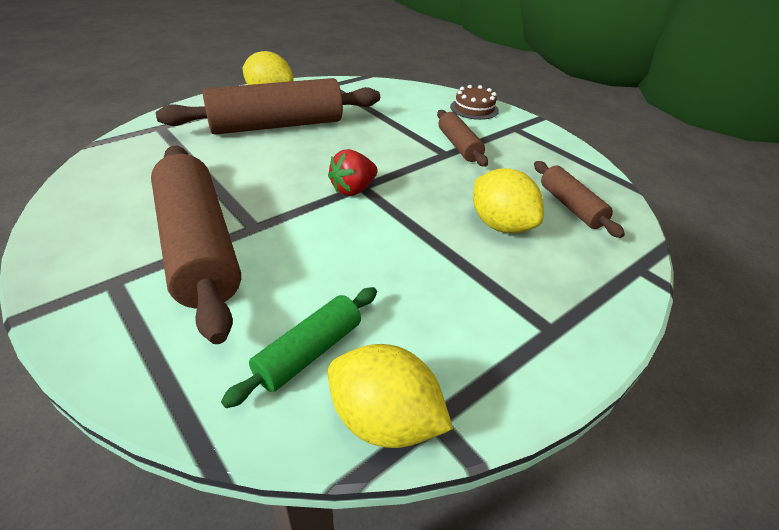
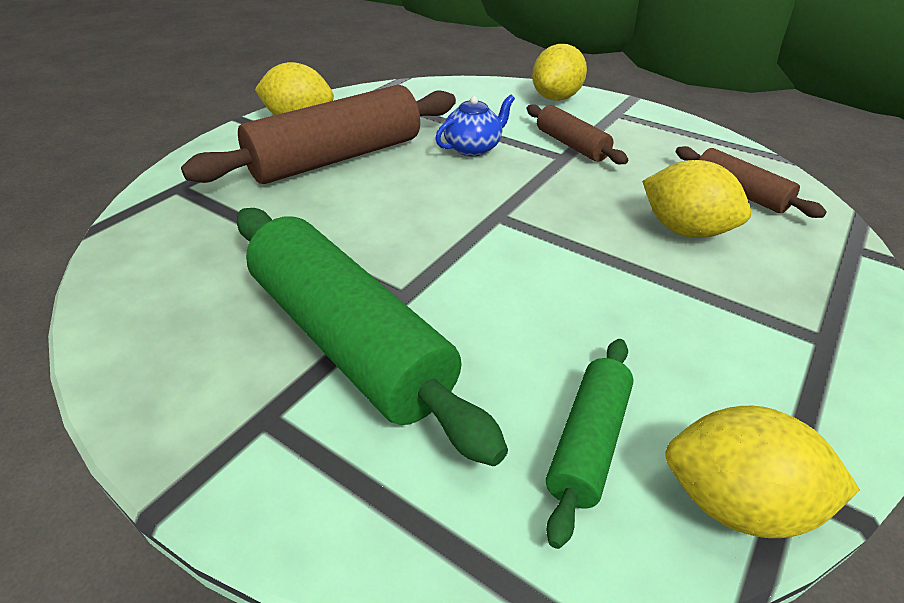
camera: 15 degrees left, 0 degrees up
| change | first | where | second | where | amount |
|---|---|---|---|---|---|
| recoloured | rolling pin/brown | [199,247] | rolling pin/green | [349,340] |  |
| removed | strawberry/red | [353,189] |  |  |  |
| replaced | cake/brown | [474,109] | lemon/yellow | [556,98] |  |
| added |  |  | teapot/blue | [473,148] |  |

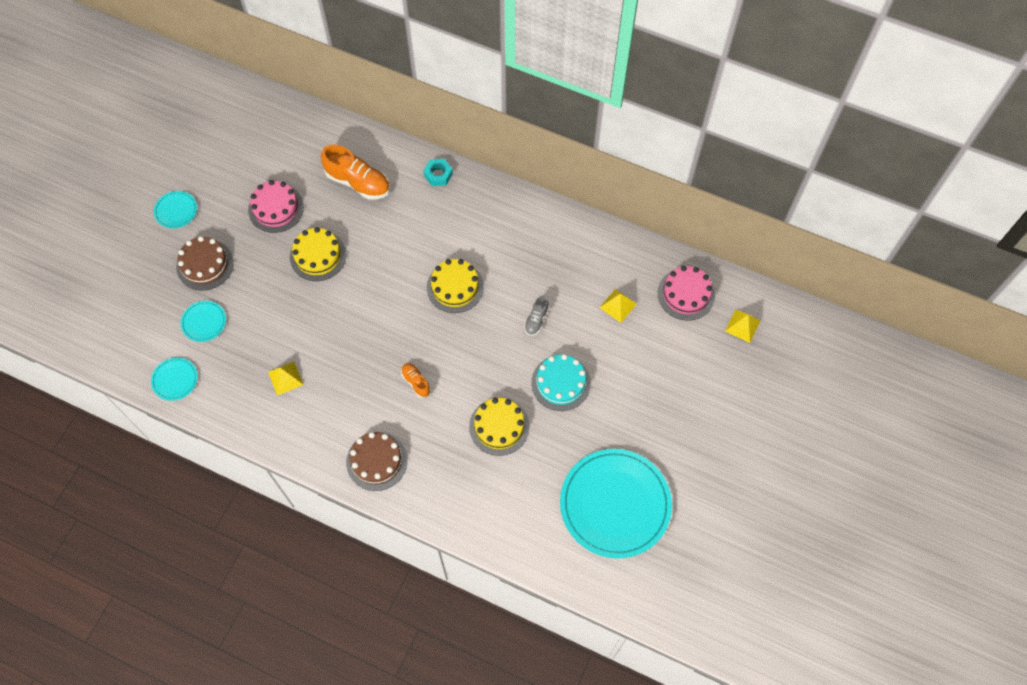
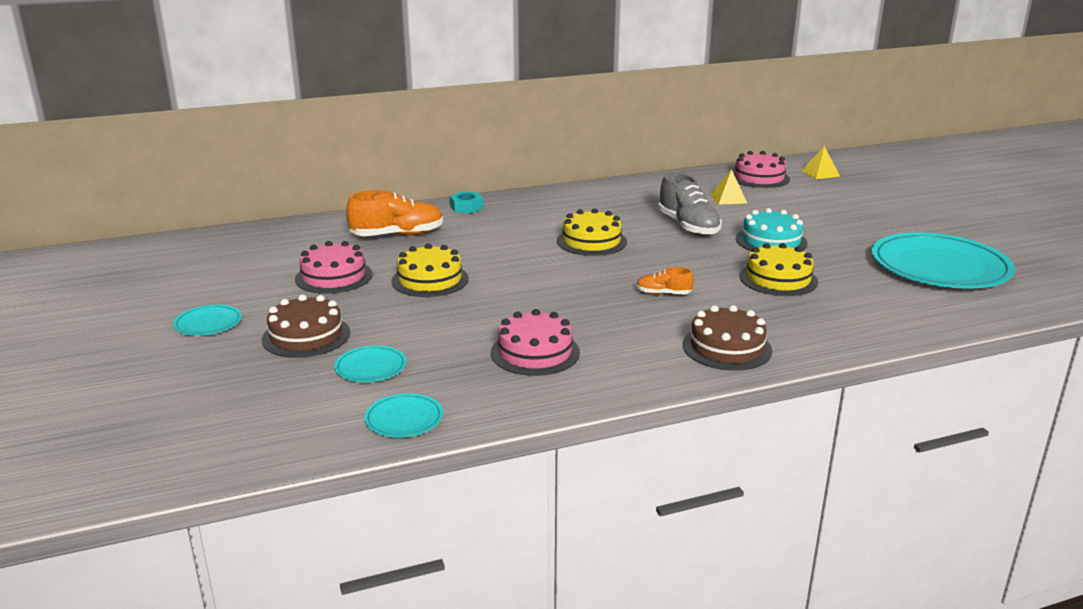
camera: 45 degrees left, 40 degrees down
| change | first | where | second | where | amount |
|---|---|---|---|---|---|
| replaced | pyramid/yellow | [285,378] | cake/pink | [535,352] |  |
| resized | shoe/grey | [536,320] |  | [688,227] | x1.93 |

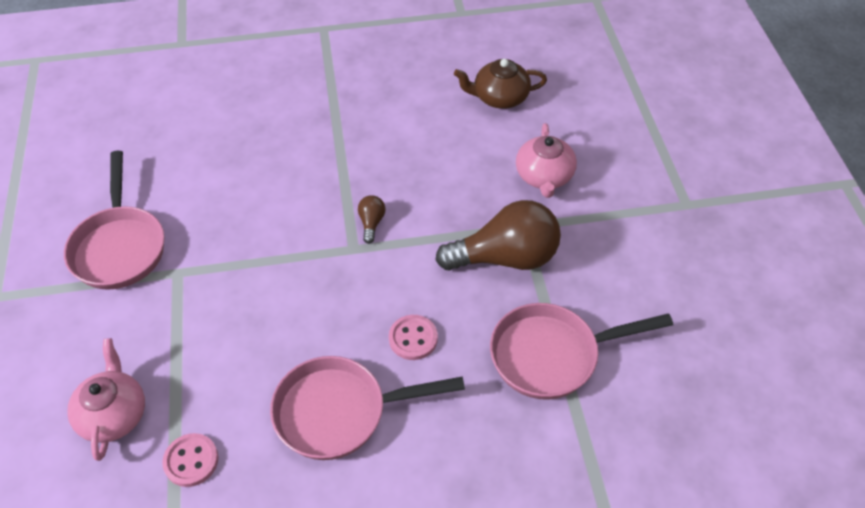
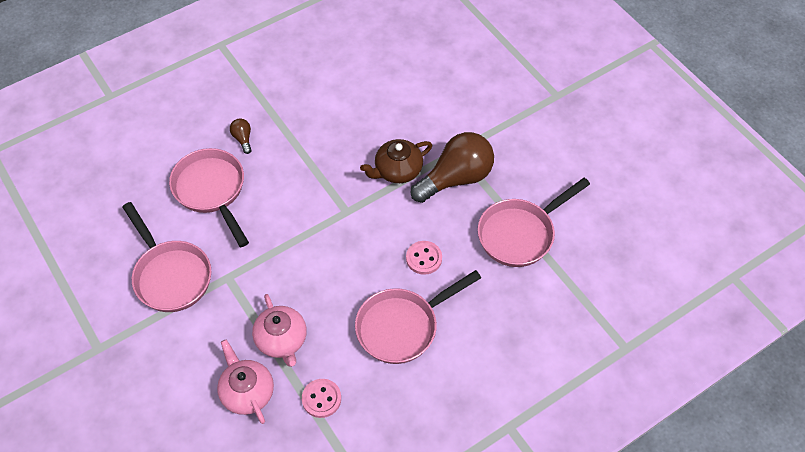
camera: 25 degrees left, 5 degrees up
| change | first | where | second | where | amount |
|---|---|---|---|---|---|
| moved | light bulb/brown | [371,223] |  | [243,139] |  |
| moved | teapot/brown | [499,97] |  | [397,170] |  |
| moved | teapot/pink | [544,176] |  | [281,340] |  |
| added |  |  | pan/pink | [211,191] |  |

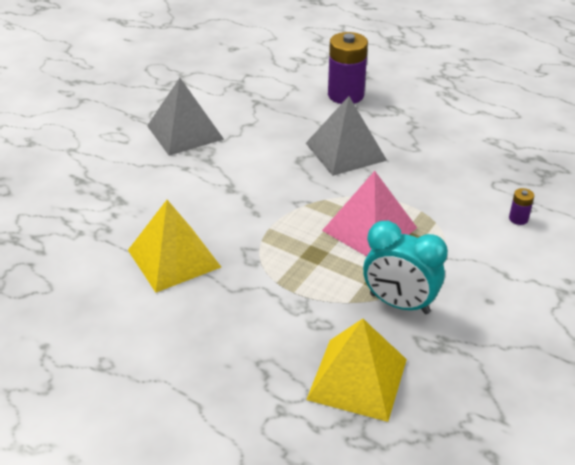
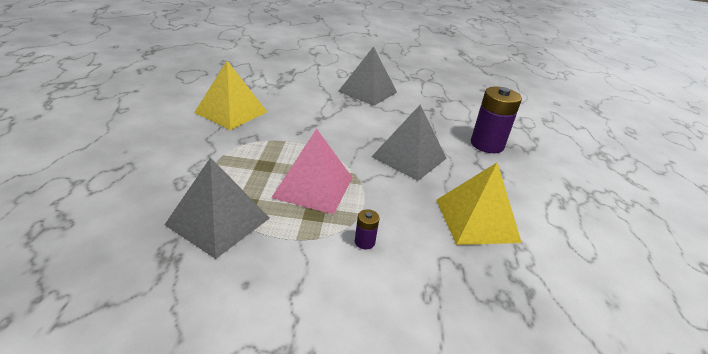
camera: 60 degrees right, 5 degrees down
| change | first | where | second | where | amount |
|---|---|---|---|---|---|
| moved | pyramid/yellow | [357,379] |  | [476,220] |  |
| replaced | clock/turquoise | [399,304] | pyramid/grey | [218,221] |  |
| moved | battery/purple | [518,219] |  | [364,242] |  |

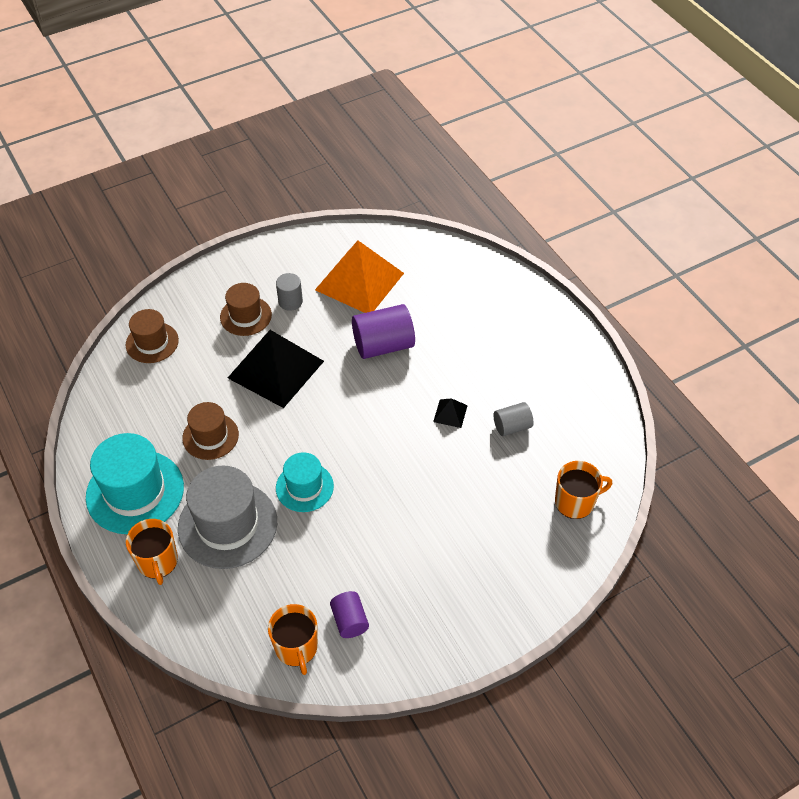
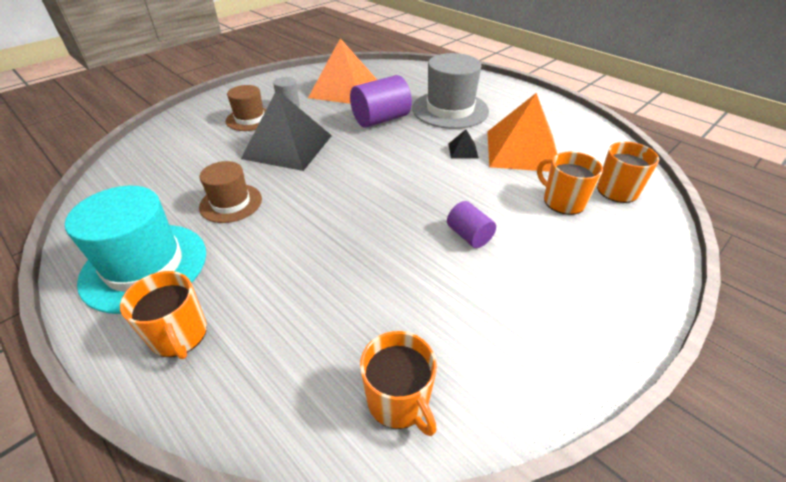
camera: 15 degrees left, 10 degrees down
| change | first | where | second | where | amount |
|---|---|---|---|---|---|
| removed | hat/brown | [152,342] |  |  |  |
| moved | hat/grey | [227,524] |  | [450,109] |  |
| removed | hat/turquoise | [304,487] |  |  |  |
| moved | cylinder/purple | [349,621] |  | [469,236] |  |
| replaced | cylinder/grey | [512,426] | pyramid/orange | [522,150] |  |
| added |  |  | mug/orange | [563,201] |  |

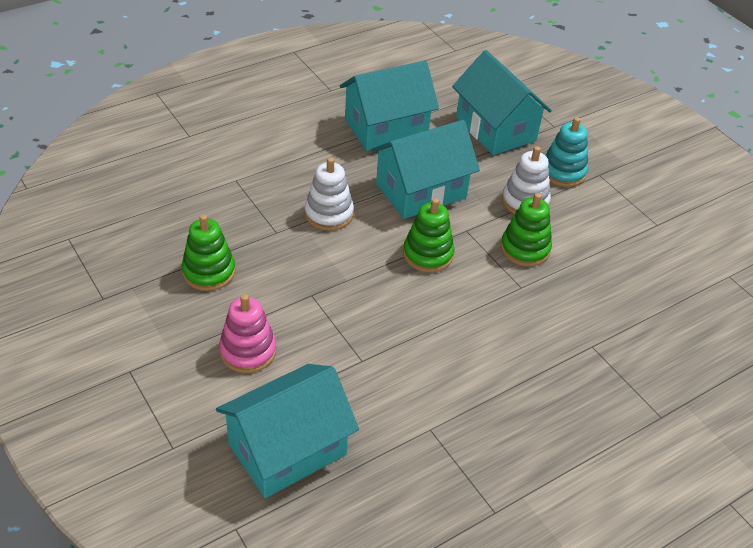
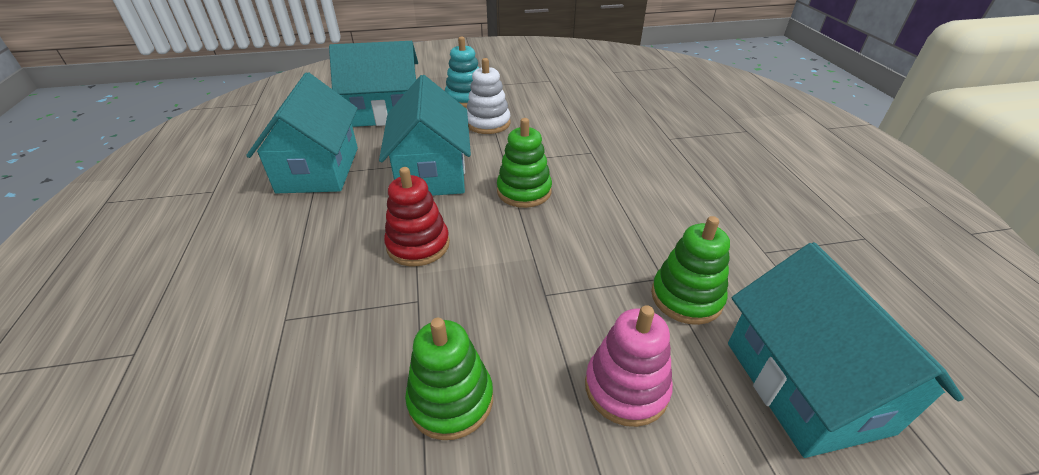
camera: 65 degrees left, 5 degrees down
| change | first | where | second | where | amount |
|---|---|---|---|---|---|
| recoloured | stacking toy/white | [329,214] | stacking toy/red | [418,245] |  |
| moved | stacking toy/green | [525,249] |  | [686,297] |  |

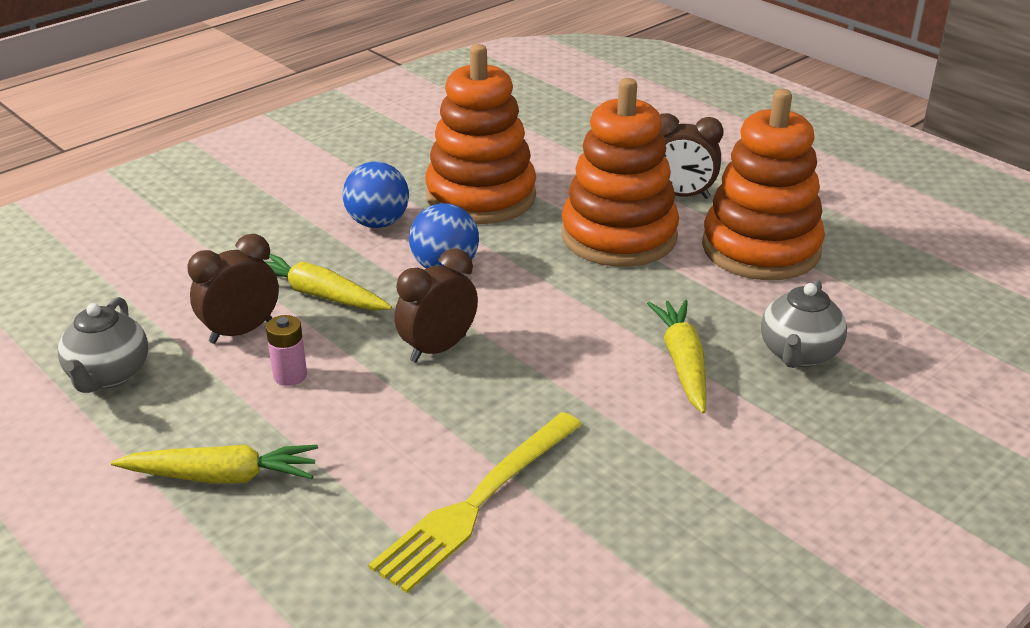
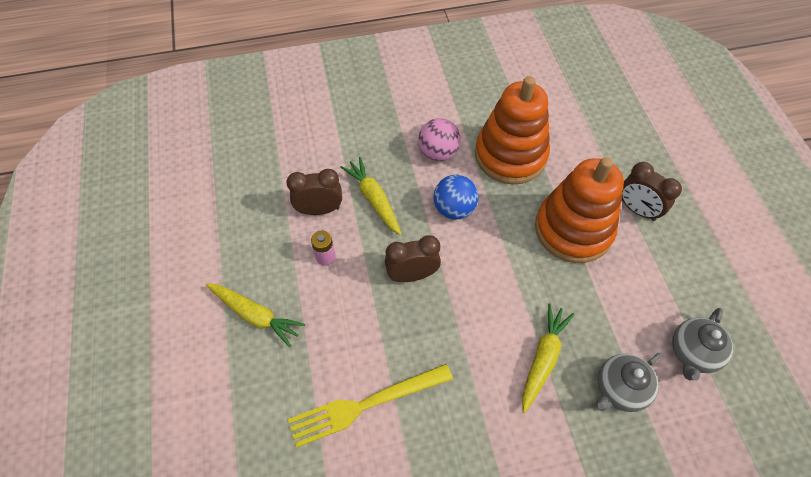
camera: 30 degrees right, 25 degrees up
| change | first | where | second | where | amount |
|---|---|---|---|---|---|
| moved | teapot/grey | [108,376] |  | [692,353] |  |
| recoloured | ball/blue | [378,223] | ball/pink | [438,152] |  |
| removed | stacking toy/orange | [760,249] |  |  |  |

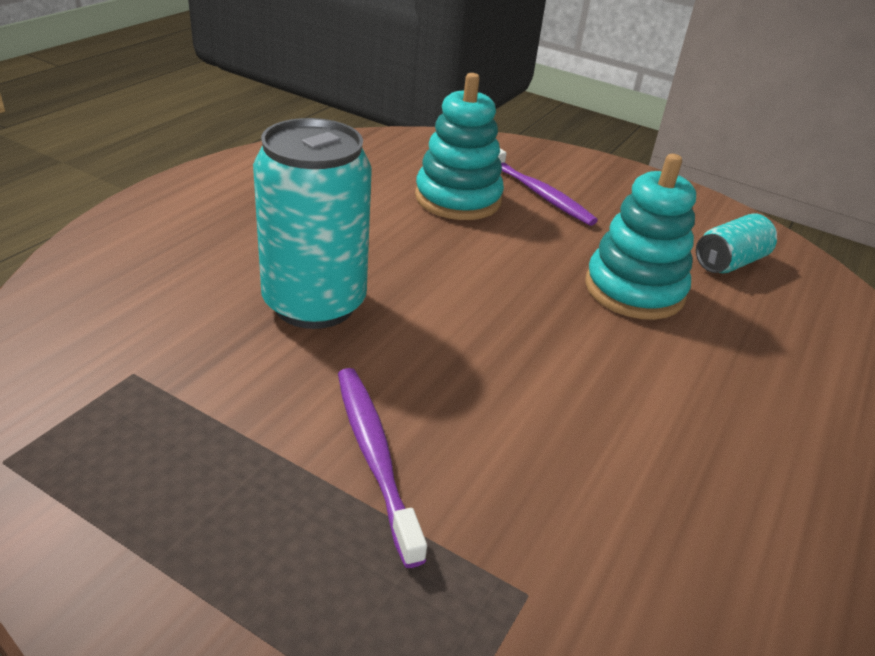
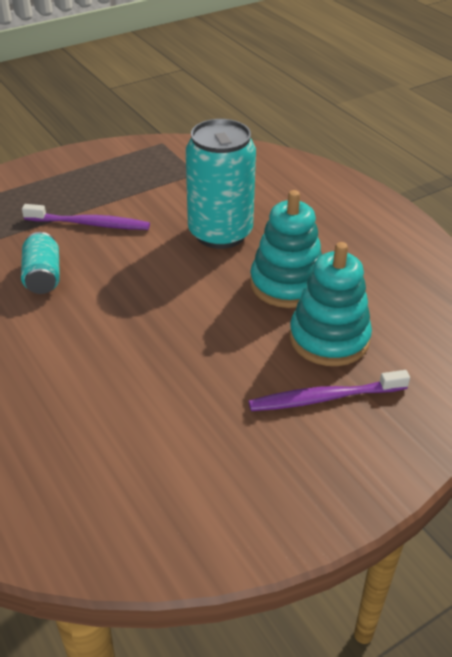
camera: 120 degrees right, 5 degrees up
| change | first | where | second | where | amount |
|---|---|---|---|---|---|
| moved | stacking toy/turquoise | [634,290] |  | [287,284] |  |
| moved | can/turquoise | [729,262] |  | [43,277] |  |

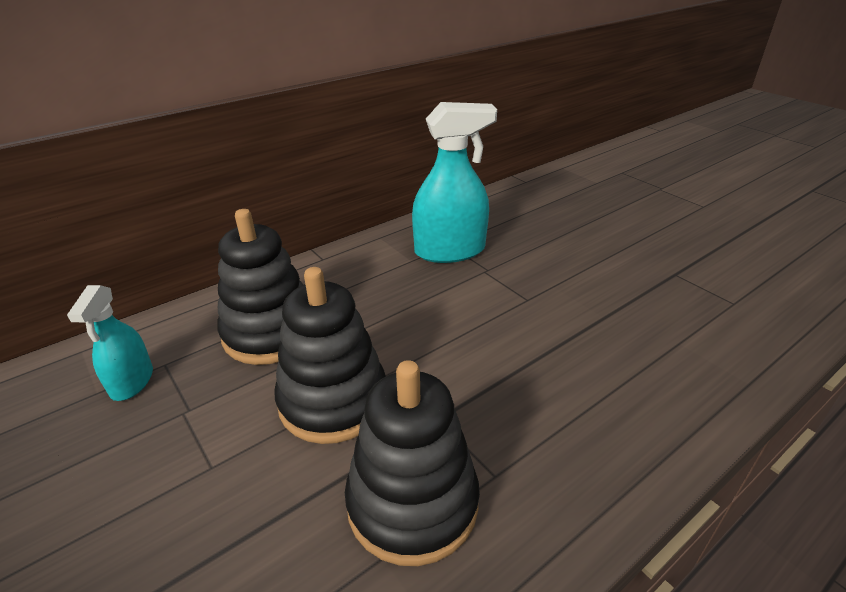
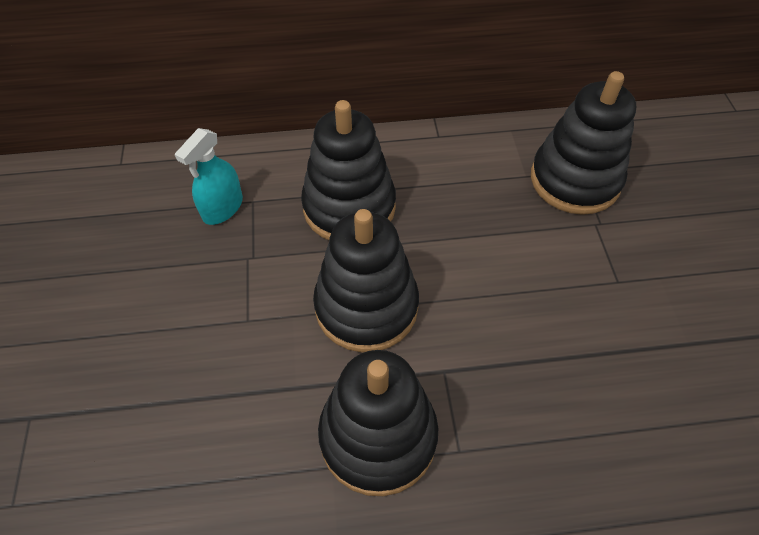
camera: 30 degrees right, 20 degrees up
| change | first | where | second | where | amount |
|---|---|---|---|---|---|
| replaced | spray bottle/turquoise | [449,251] | stacking toy/black | [575,180] |  |

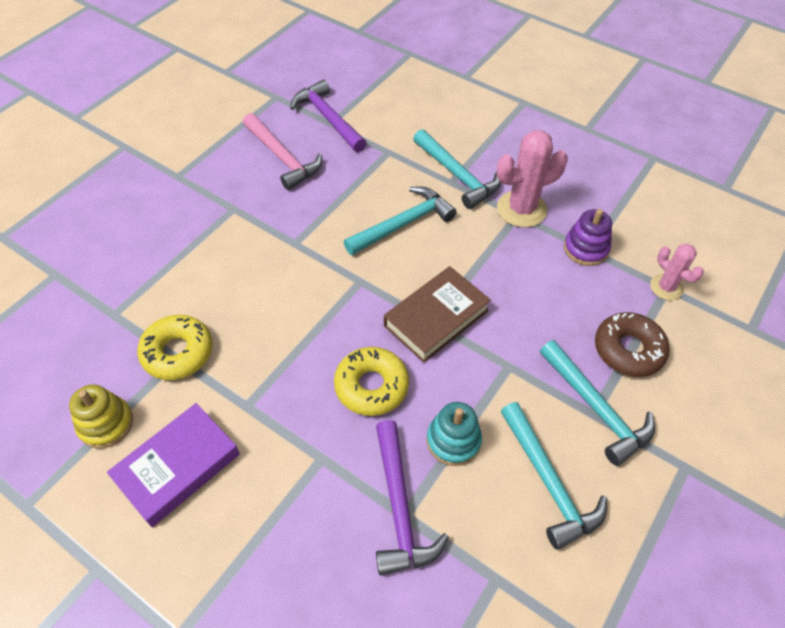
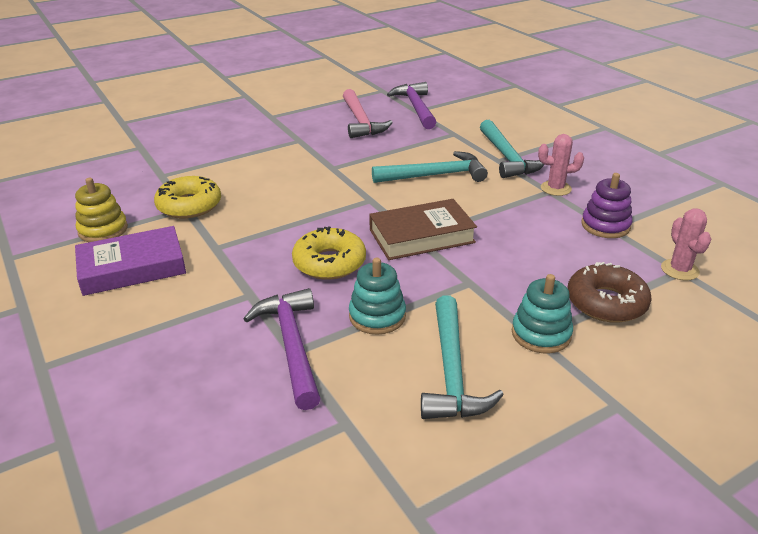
camera: 25 degrees right, 20 degrees down
| change | first | where | second | where | amount |
|---|---|---|---|---|---|
| turned | hammer/purple | [399,507] |  | [292,345] | 150 degrees clockwise |
| resized | cactus/pink | [521,209] |  | [555,188] | x0.60 |
| replaced | hammer/turquoise | [596,408] | stacking toy/turquoise | [541,334] |  |

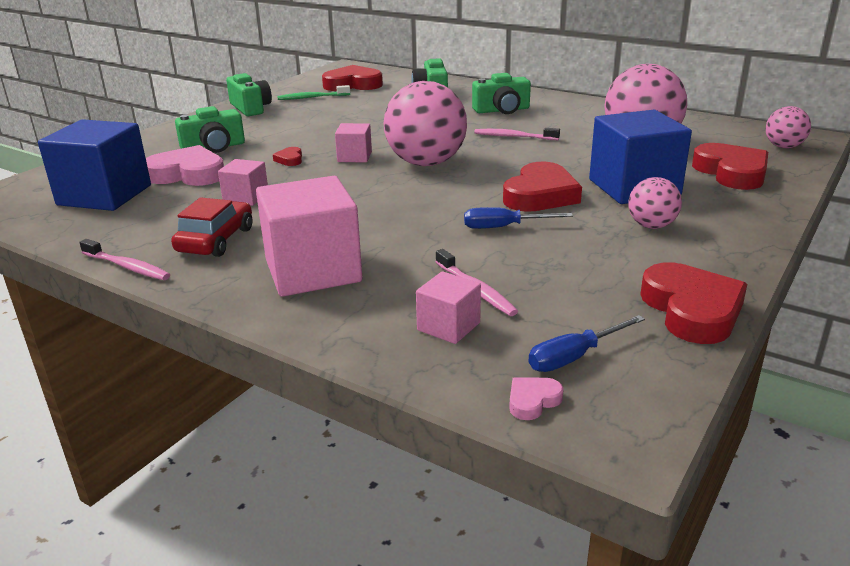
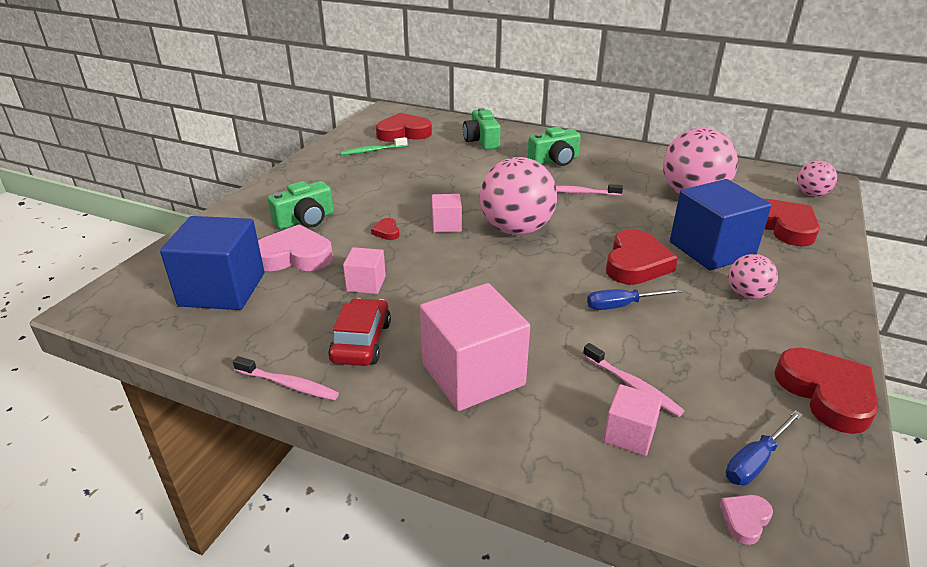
camera: 10 degrees left, 5 degrees up
| change | first | where | second | where | amount |
|---|---|---|---|---|---|
| removed | camera/green | [250,108] |  |  |  |

